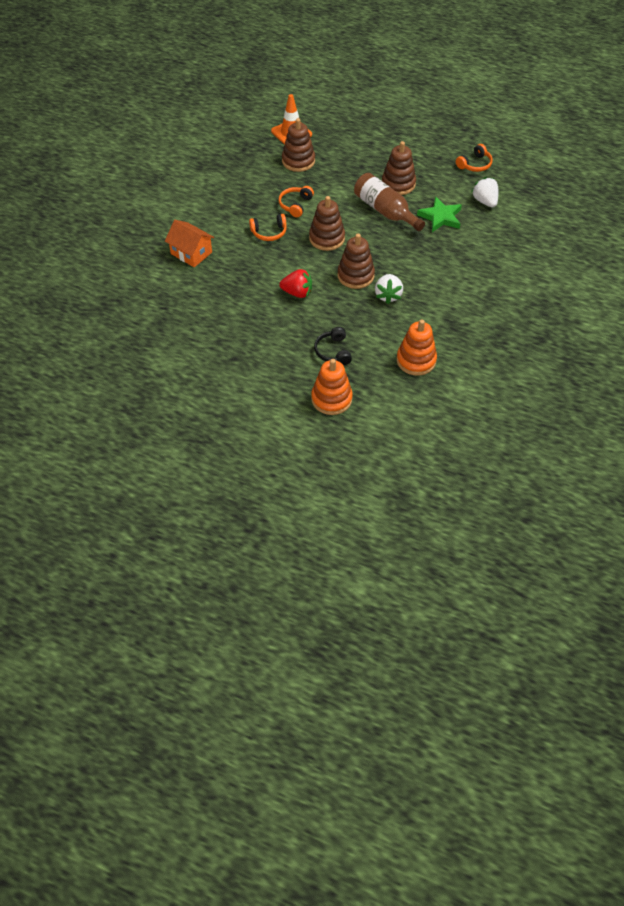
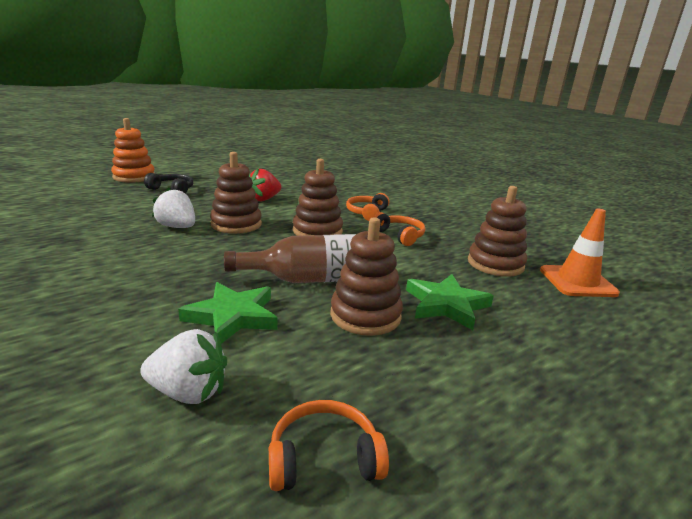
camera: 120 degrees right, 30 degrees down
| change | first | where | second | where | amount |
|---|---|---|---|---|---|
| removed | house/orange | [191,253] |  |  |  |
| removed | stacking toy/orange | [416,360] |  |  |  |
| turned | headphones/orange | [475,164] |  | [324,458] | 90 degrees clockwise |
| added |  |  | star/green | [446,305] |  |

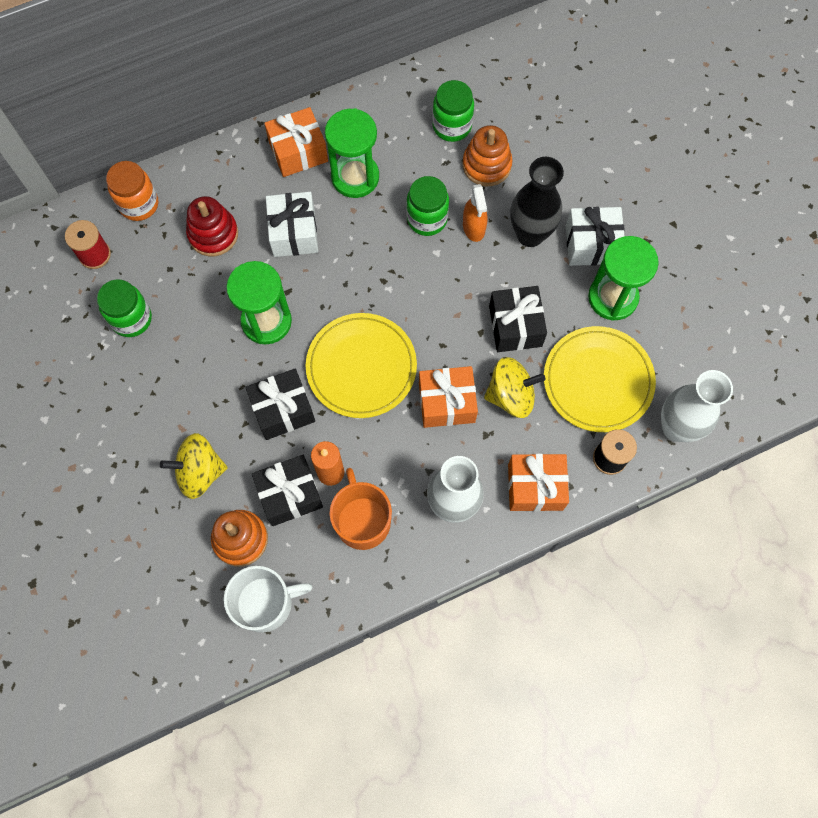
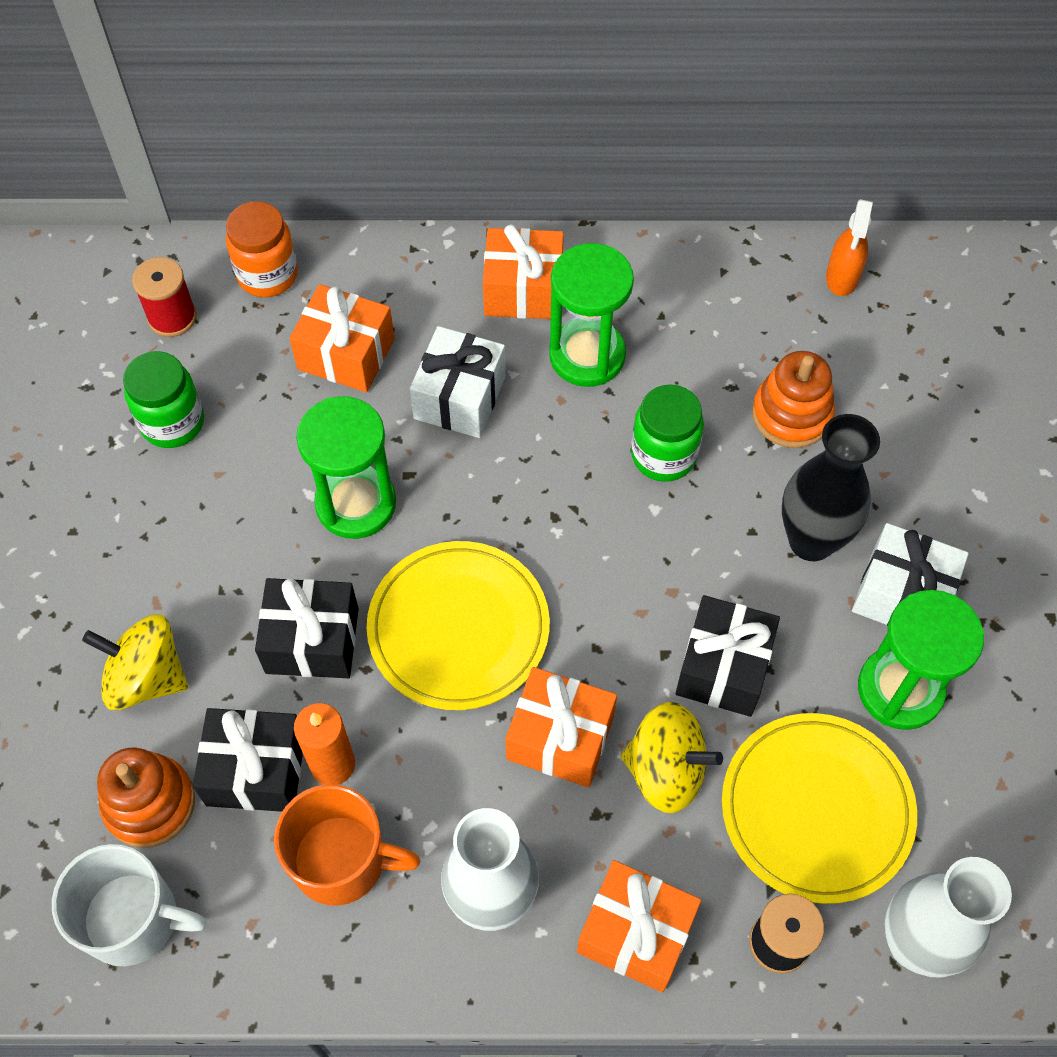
camera: 25 degrees right, 10 degrees down
| change | first | where | second | where | amount |
|---|---|---|---|---|---|
| replaced | stacking toy/red | [213,234] | gift/orange | [346,354] |  |
| turned | mug/orange | [362,520] |  | [341,860] | 90 degrees clockwise |
| removed | jar/green | [452,126] |  |  |  |
| moved | spray bottle/orange | [474,227] |  | [842,277] |  |

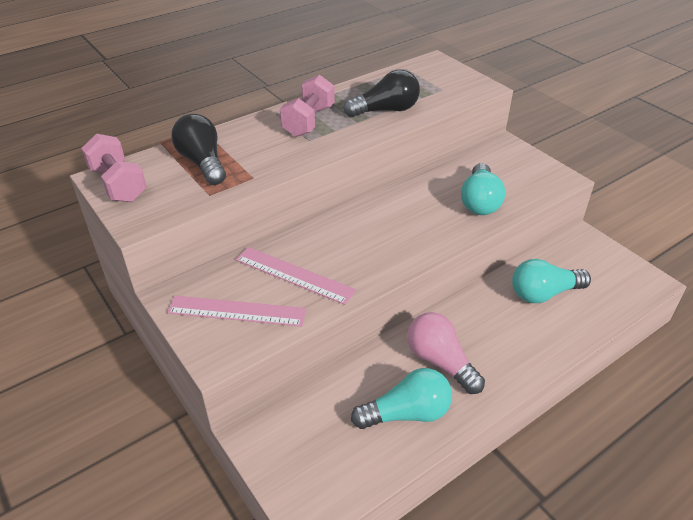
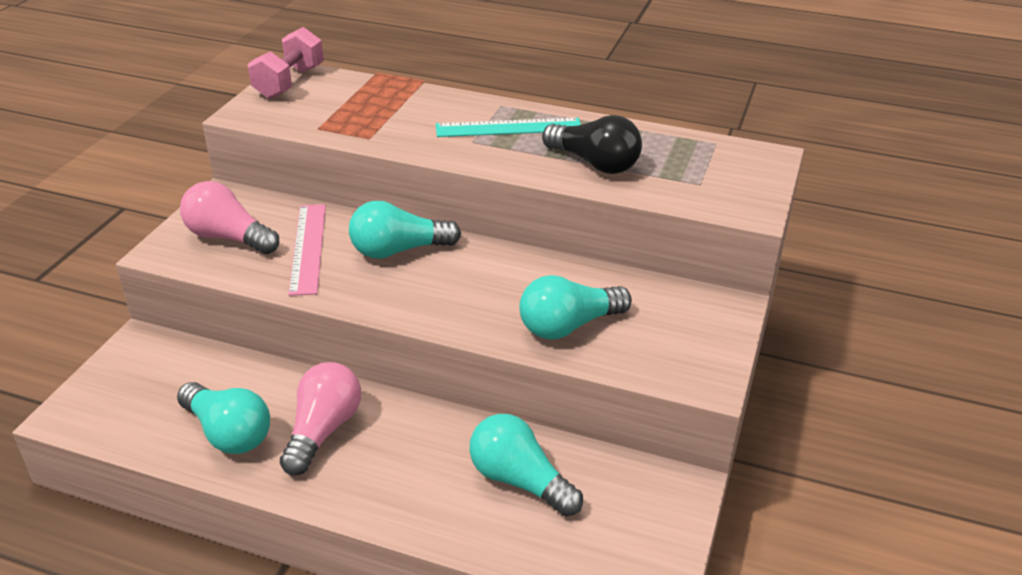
camera: 55 degrees right, 5 degrees down
| change | first | where | second | where | amount |
|---|---|---|---|---|---|
| replaced | ruler/pink | [237,311] | light bulb/pink | [229,237] |  |
| removed | light bulb/black | [202,162] |  |  |  |
| replaced | dumbbell/pink | [308,121] | ruler/turquoise | [508,128] |  |
| added |  |  | light bulb/turquoise | [398,250] |  |

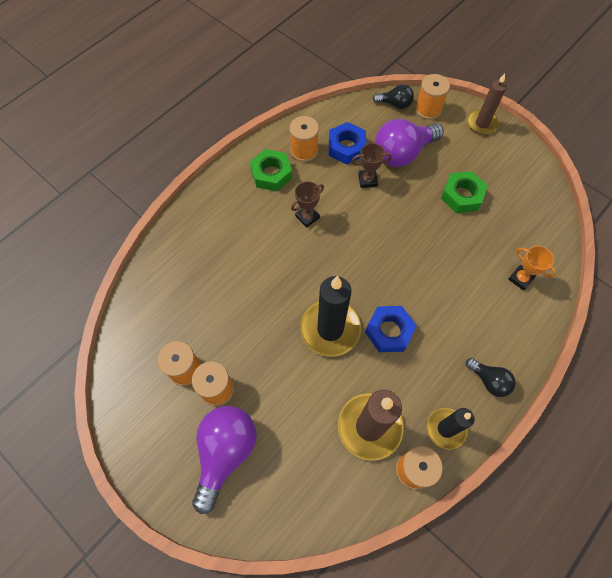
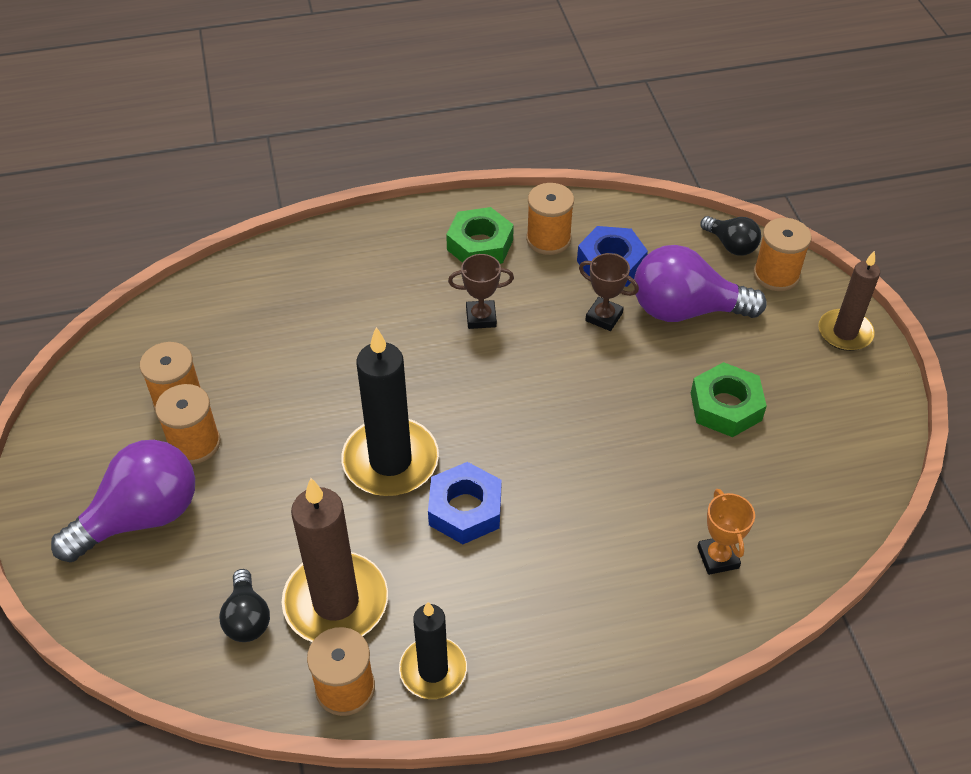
camera: 35 degrees right, 15 degrees down
| change | first | where | second | where | amount |
|---|---|---|---|---|---|
| moved | light bulb/black | [489,381] |  | [247,618] |  |

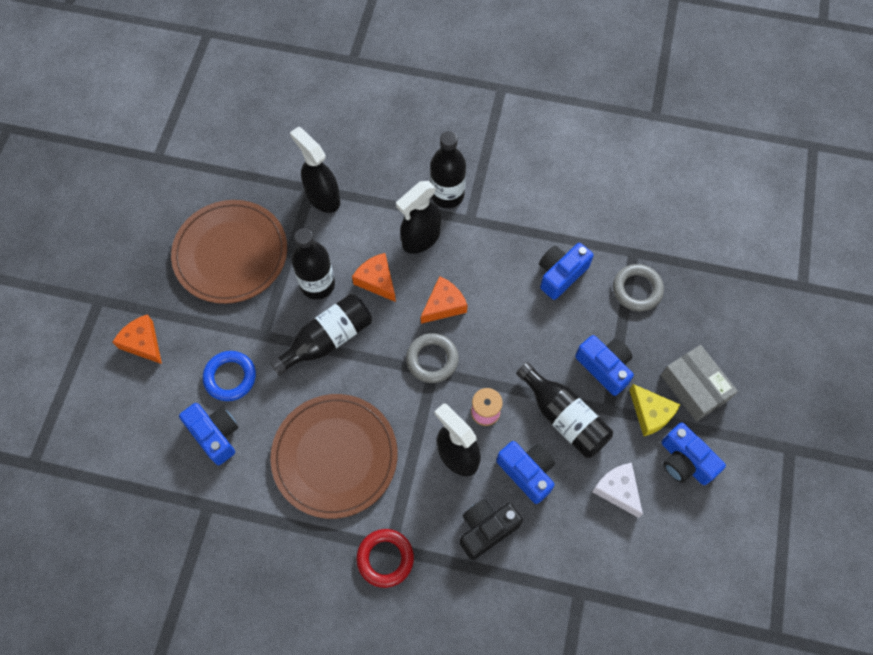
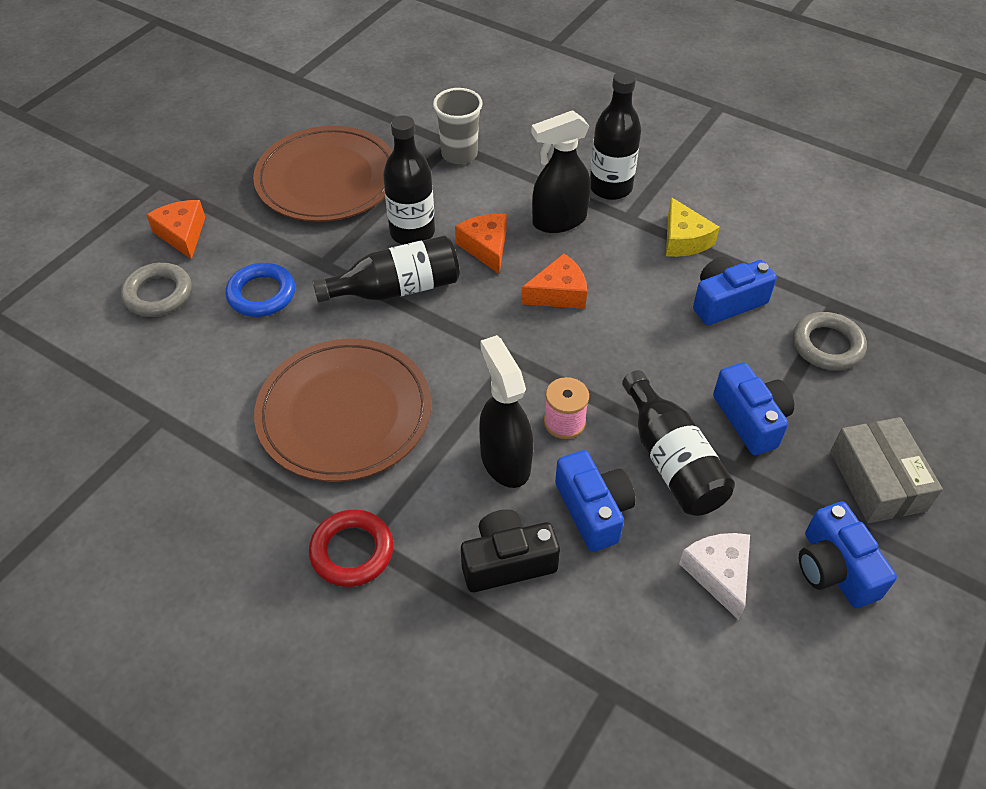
camera: 20 degrees right, 15 degrees down
| change | first | where | second | where | amount |
|---|---|---|---|---|---|
| removed | camera/blue | [215,435] |  |  |  |
| replaced | spray bottle/black | [322,197] | cup/grey | [459,154] |  |
| moved | ring/grey | [432,359] |  | [158,294] |  |
| moved | cheese/yellow | [650,413] |  | [684,240] |  |

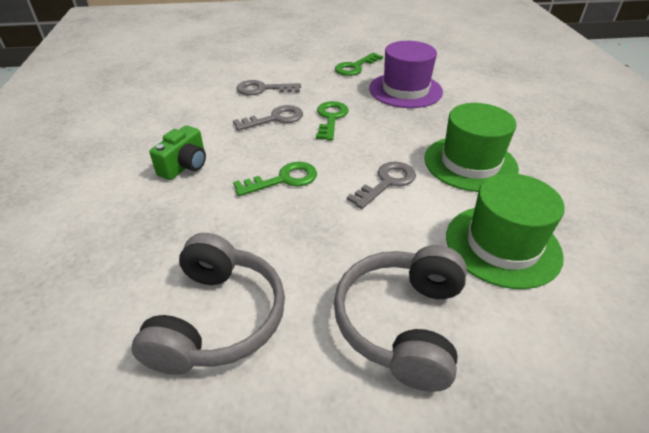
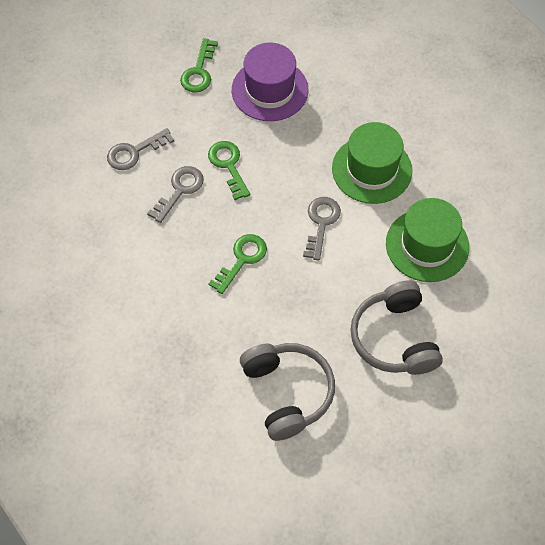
camera: 30 degrees left, 20 degrees up
| change | first | where | second | where | amount |
|---|---|---|---|---|---|
| removed | camera/green | [185,166] |  |  |  |

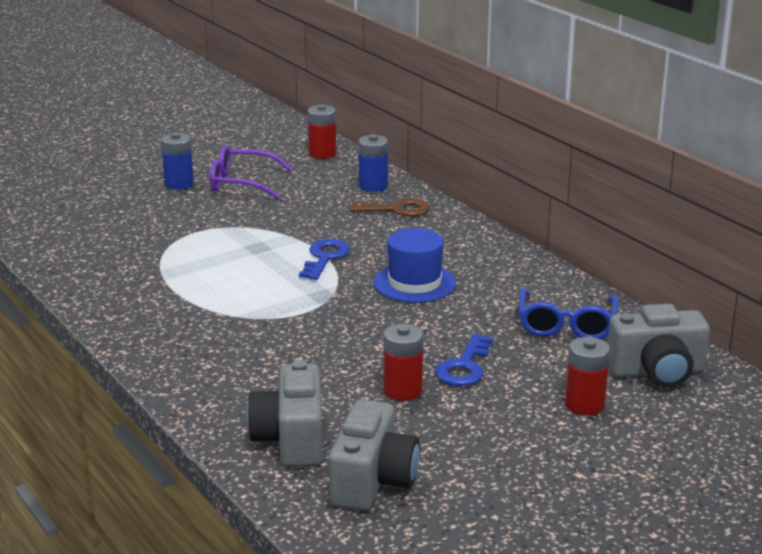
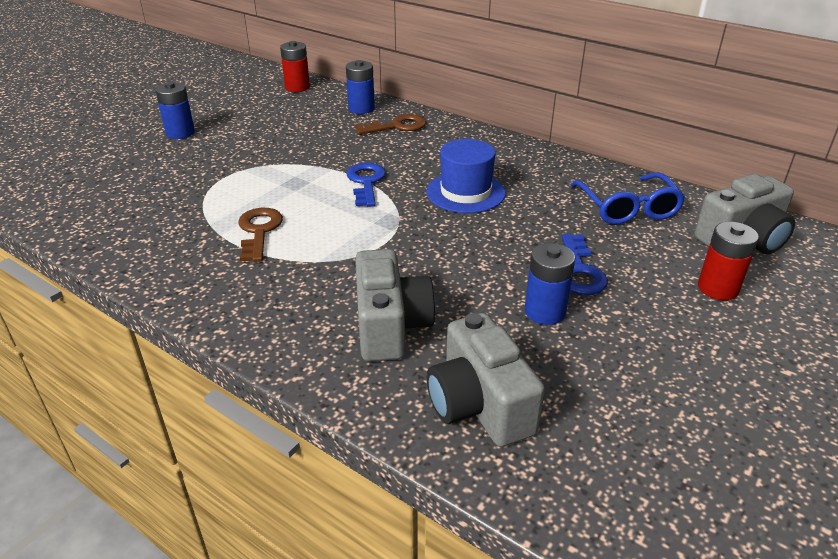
camera: 20 degrees left, 10 degrees up
| change | first | where | second | where | amount |
|---|---|---|---|---|---|
| removed | glasses/purple | [242,183] |  |  |  |
| moved | camera/grey | [372,481] |  | [390,326] |  |
| recoloured | battery/red | [402,390] | battery/blue | [545,312] |  |
| added |  |  | key/brown | [259,231] |  |

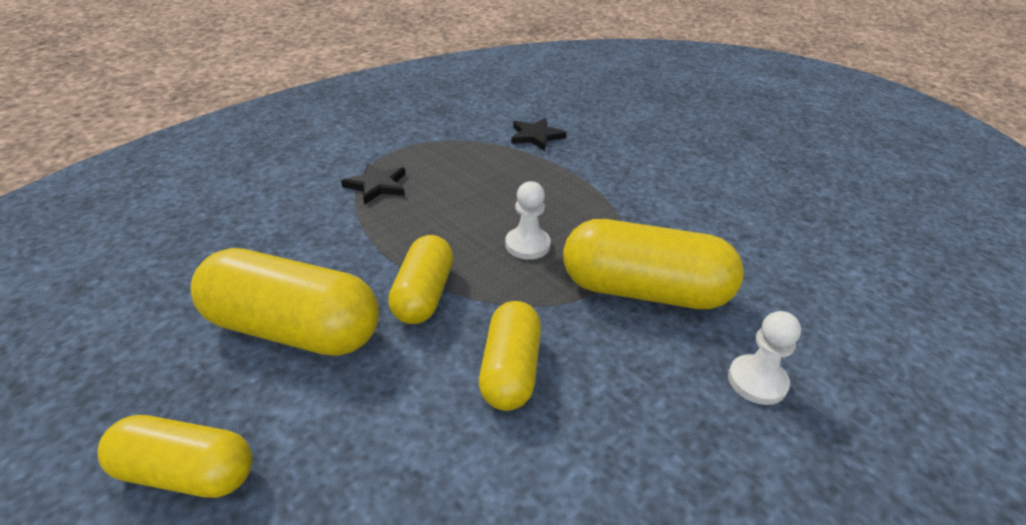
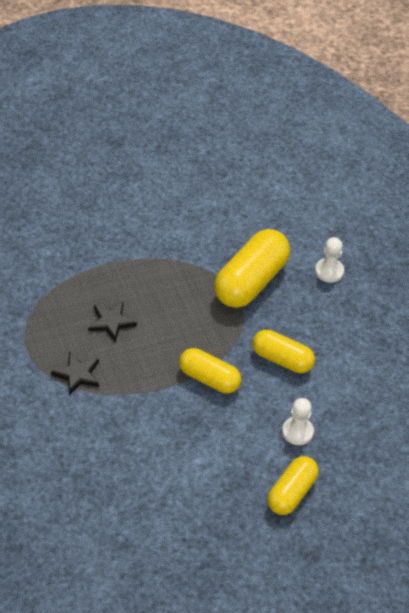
camera: 70 degrees left, 10 degrees up
| change | first | where | second | where | amount |
|---|---|---|---|---|---|
| removed | capsule/yellow | [293,329] |  |  |  |
| moved | pawn/white | [527,245] |  | [297,432] |  |
| moved | star/black | [536,136] |  | [111,322] |  |

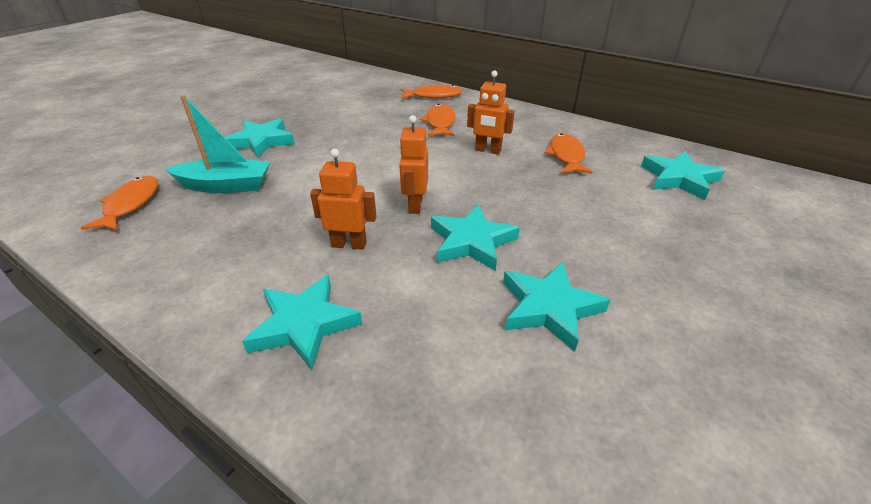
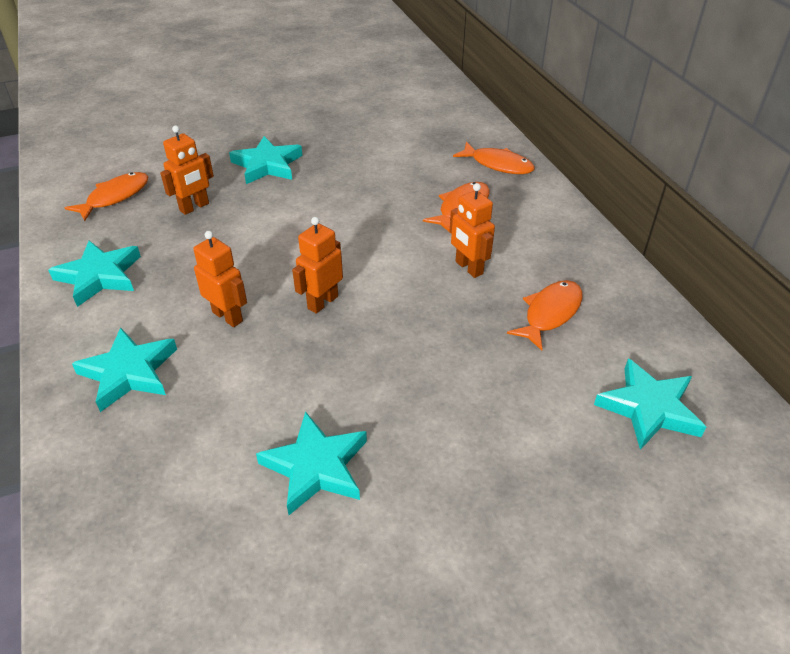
camera: 35 degrees right, 5 degrees up
| change | first | where | second | where | amount |
|---|---|---|---|---|---|
| replaced | boat/turquoise | [226,186] | robot/orange | [194,207] |  |
| moved | star/turquoise | [471,242] |  | [99,276] |  |

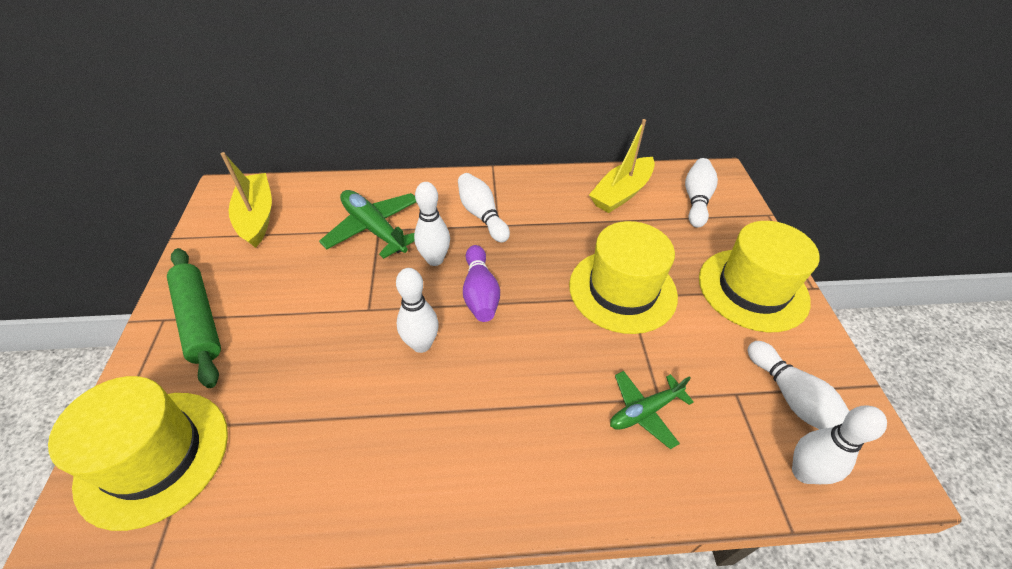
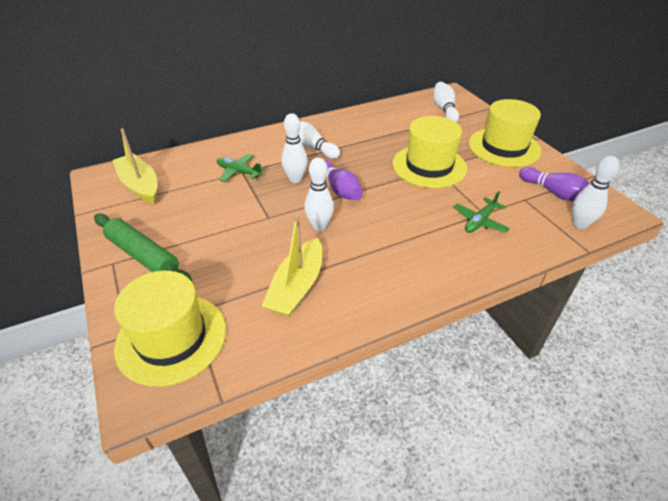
camera: 20 degrees left, 5 degrees down
| change | first | where | second | where | amount |
|---|---|---|---|---|---|
| resized | plane/green | [374,229] |  | [238,172] | x0.63 |
| moved | boat/yellow | [621,193] |  | [297,287] |  |
| recoloured | bowling pin/white | [792,398] | bowling pin/purple | [555,193] |  |

